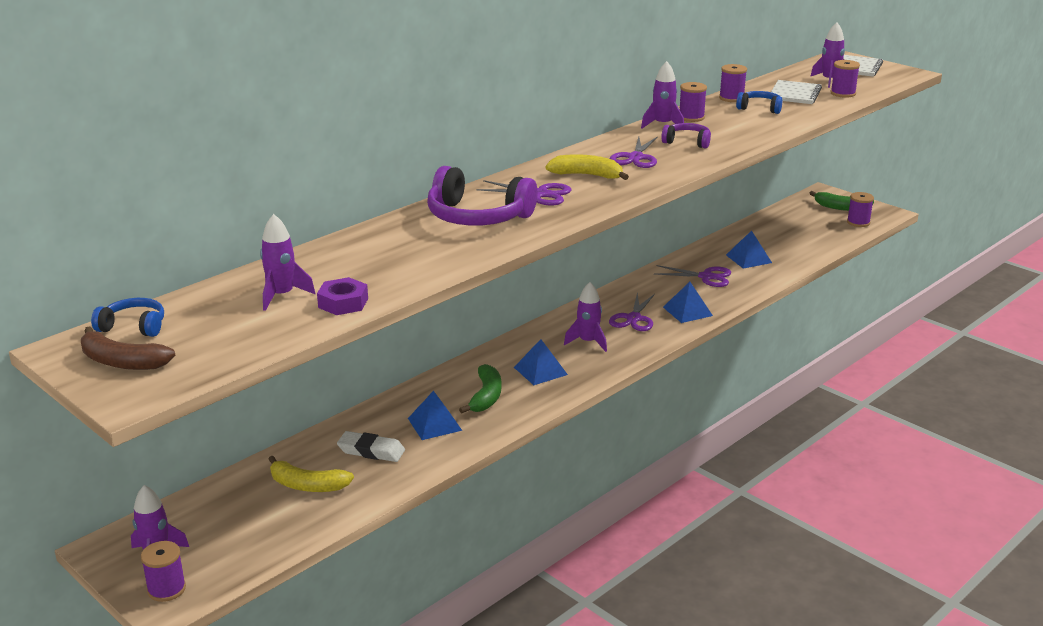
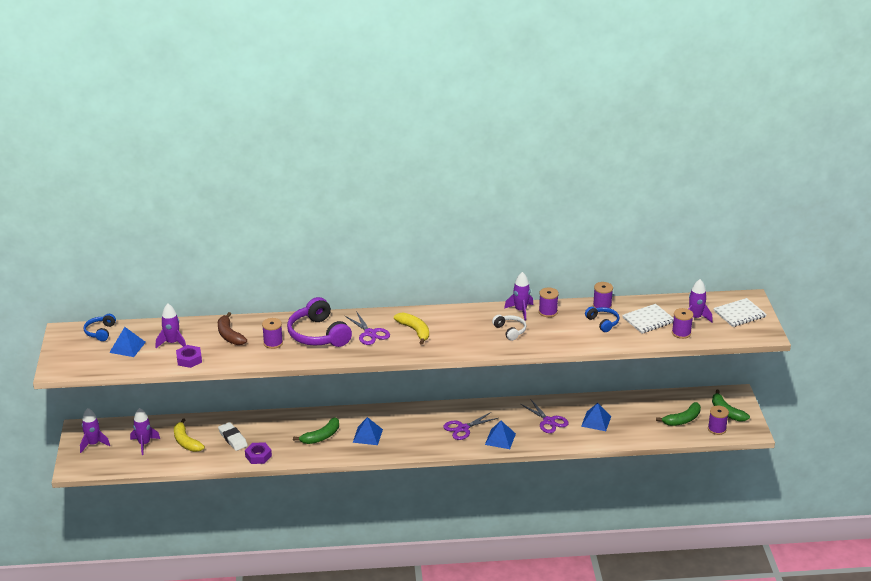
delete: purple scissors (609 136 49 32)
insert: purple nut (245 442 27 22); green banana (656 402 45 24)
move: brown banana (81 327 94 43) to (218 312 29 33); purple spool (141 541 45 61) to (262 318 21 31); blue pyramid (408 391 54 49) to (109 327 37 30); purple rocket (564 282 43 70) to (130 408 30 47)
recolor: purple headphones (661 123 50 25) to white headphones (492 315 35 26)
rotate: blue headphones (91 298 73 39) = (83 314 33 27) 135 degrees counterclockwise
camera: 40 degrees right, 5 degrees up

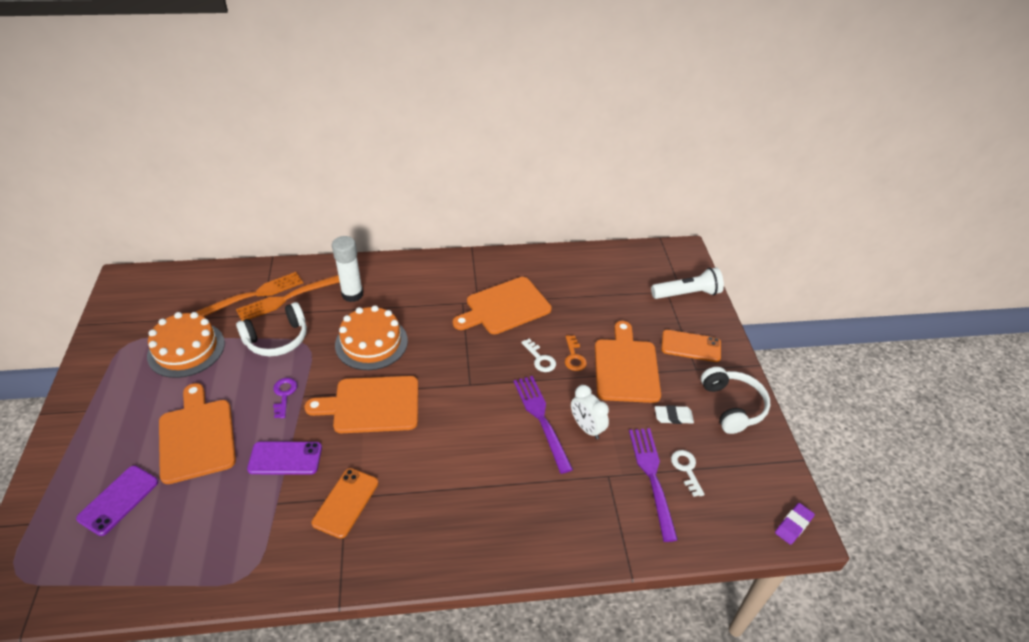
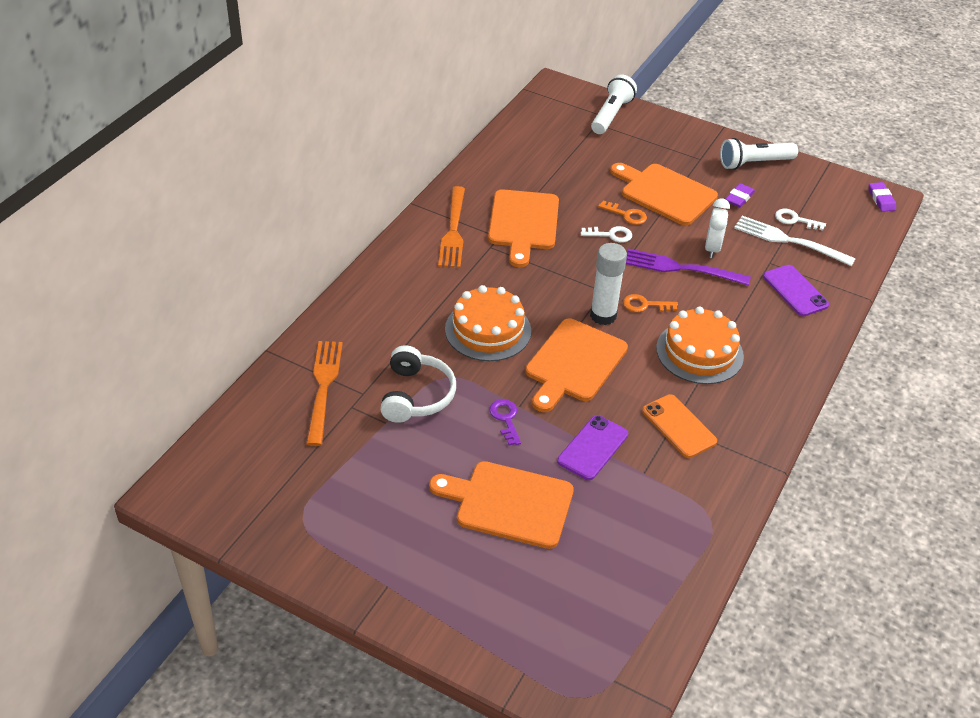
delete: orange phone (661 330 60 32)
insert: orange key (623 294 55 18)
move: purple phone (76 466 82 70) to (763 265 66 51); orange cake (147 312 78 66) to (656 307 88 77); orange fork (236 275 104 46) to (438 186 27 82); white glue stick (332 236 31 66) to (590 243 37 82)
replace: white headphones (701 367 69 67) to white flashlight (720 138 78 32)
recolor: purple fork (629 428 49 114) to white fork (734 216 122 50); white eraser (655 405 39 19) to purple eraser (725 183 30 24)
rotate: purple key (273 378 24 40) = (489 399 32 46) 45 degrees clockwise; white clock (571 385 38 54) = (705 199 25 59) 75 degrees counterclockwise
camera: 55 degrees left, 0 degrees up

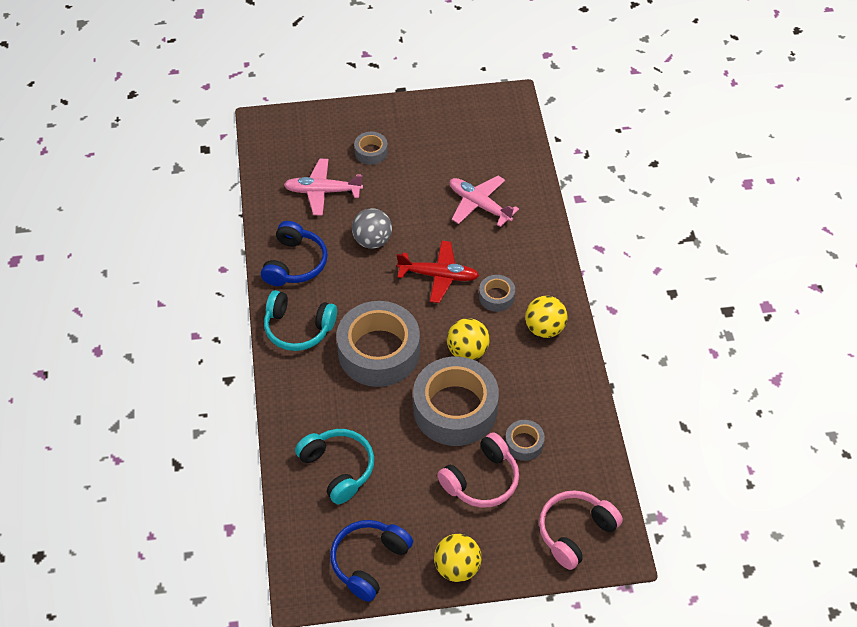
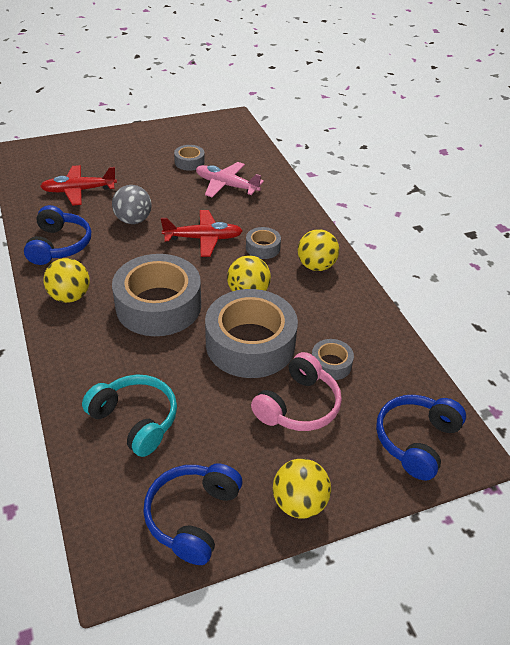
move: grey tape (354 132 34 33) to (174 145 31 26)
replace: turquoise headphones (264 290 73 61) to yellow ball (43 258 47 45)
recolor: pink plane (284 159 79 57) to red plane (40 165 77 41); pink headphones (539 490 84 80) to blue headphones (376 395 90 85)
camera: 15 degrees left, 10 degrees down

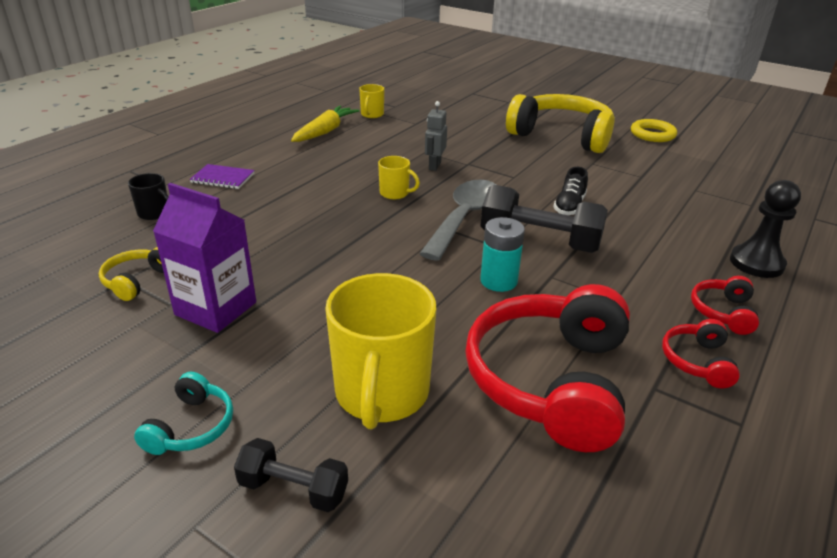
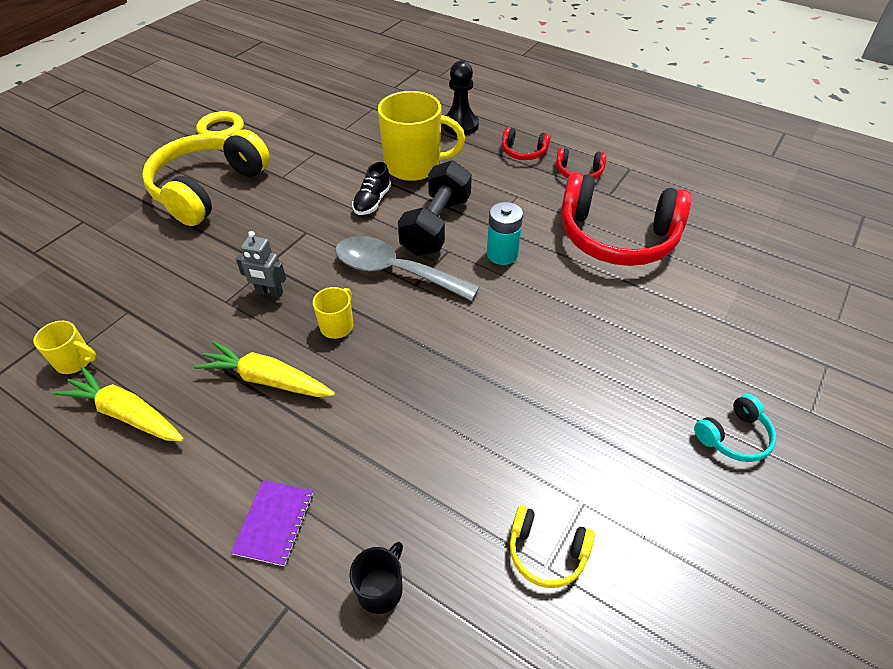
delete: purple carton (153 183 103 150); black dumbbell (234 438 114 74)
insert: yellow carrot (194 341 141 56)
move: yellow mug (325 273 111 156) to (378 91 87 90)
rotate: turquoise headphones (134 372 99 83) = (694 394 82 68) 135 degrees clockwise; black shoe (553 167 35 48) = (352 162 39 53) 90 degrees clockwise
camera: 90 degrees left, 15 degrees up

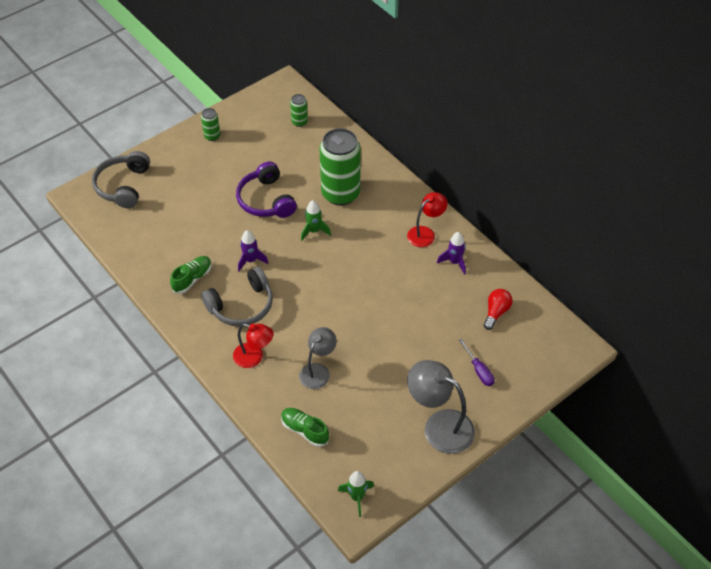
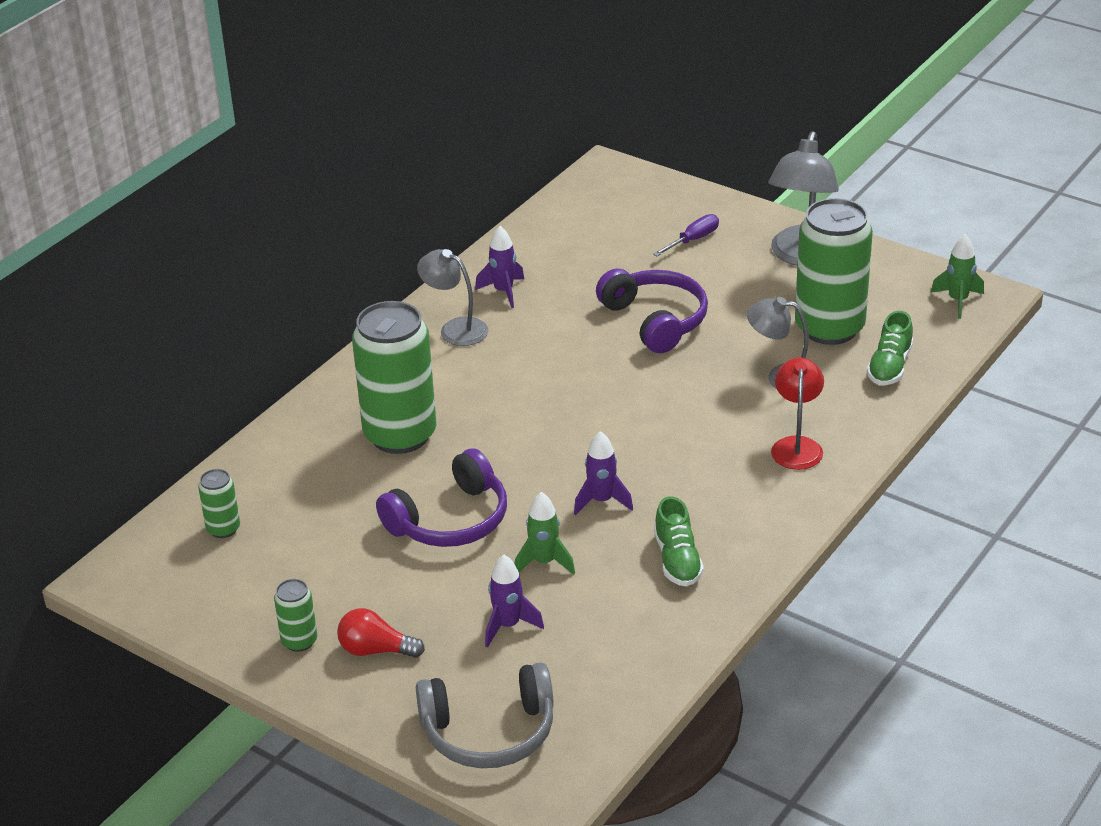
delete: grey headphones (201 267 72 60)
insert: purple rocket (485 555 59 92); purple headphones (596 269 112 84); green can (795 198 78 147)
move: green rocket (301 200 30 41) to (514 492 61 83); red light bulb (484 289 29 41) to (337 608 88 50)
recolor: red lamp (407 192 40 55) to grey lamp (417 249 71 97)
rotate: green shoe (170 256 42 38) = (654 496 50 91) 120 degrees counterclockwise
camera: 105 degrees left, 15 degrees down

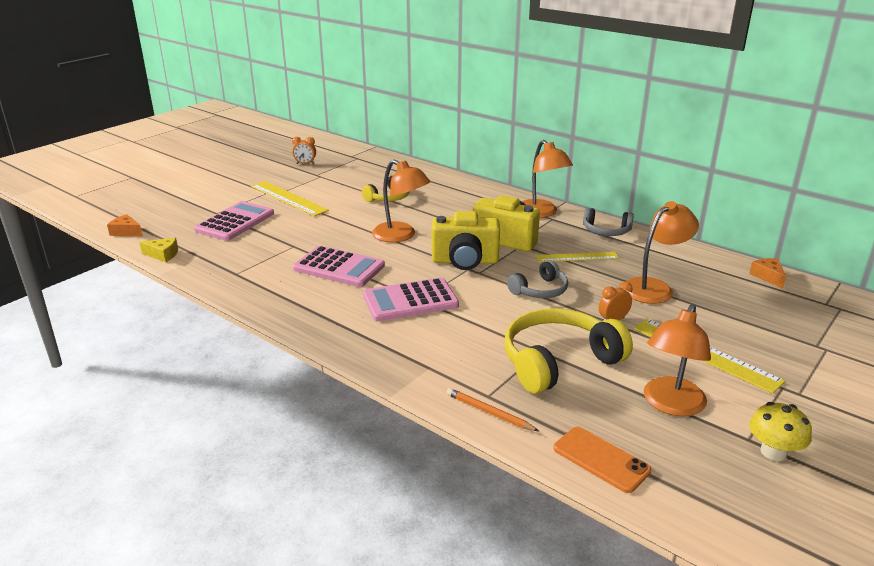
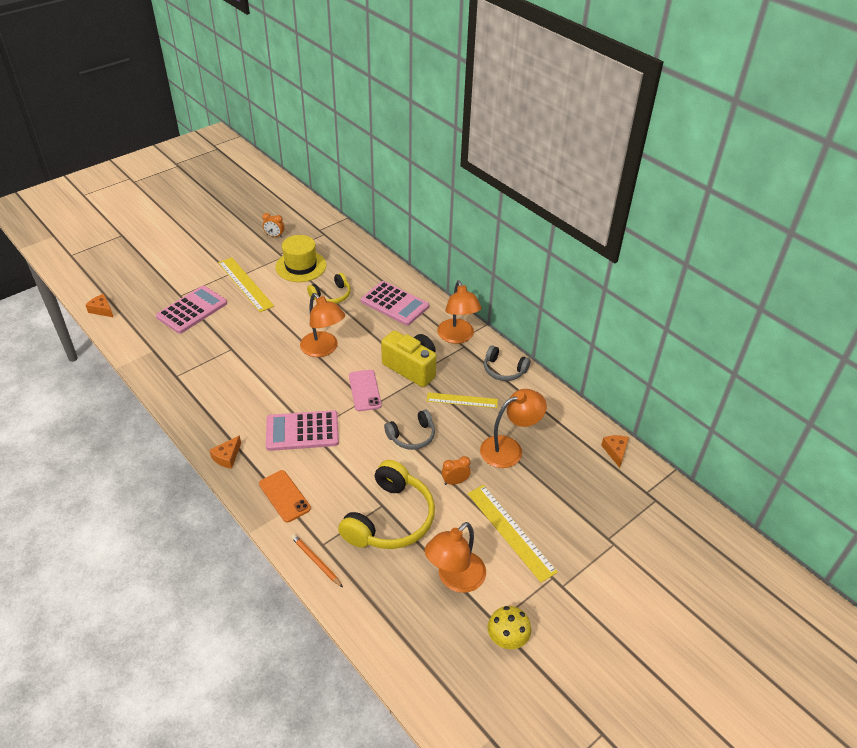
delete: yellow cheese (139 238 39 24)
insert: orange cheese (209 435 32 34); yellow hat (275 235 51 47)
move: pink calculator (293 245 92 42) to (361 281 68 45); orange phone (554 427 97 66) to (259 470 52 52)
replace: yellow camera (432 211 68 59) to pink phone (349 370 33 41)
rotate: yellow headphones (504 308 129 86) = (338 460 97 89) 135 degrees clockwise
camera: 10 degrees right, 15 degrees up

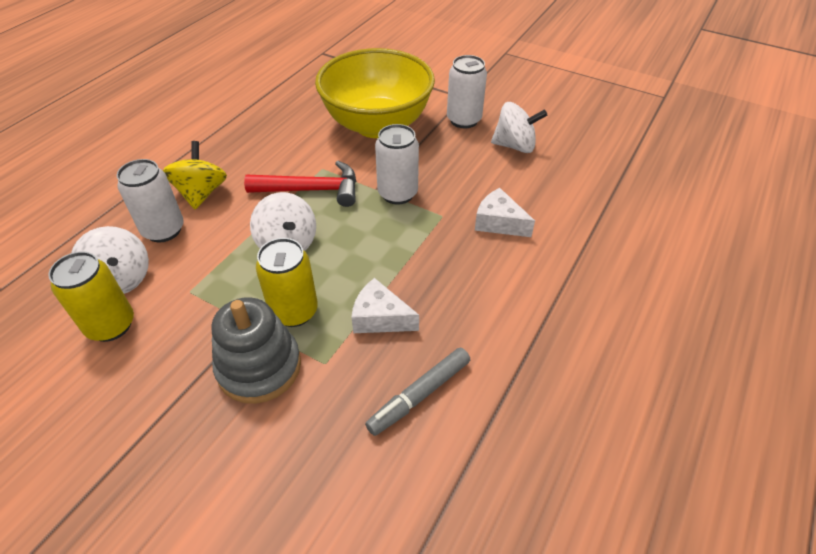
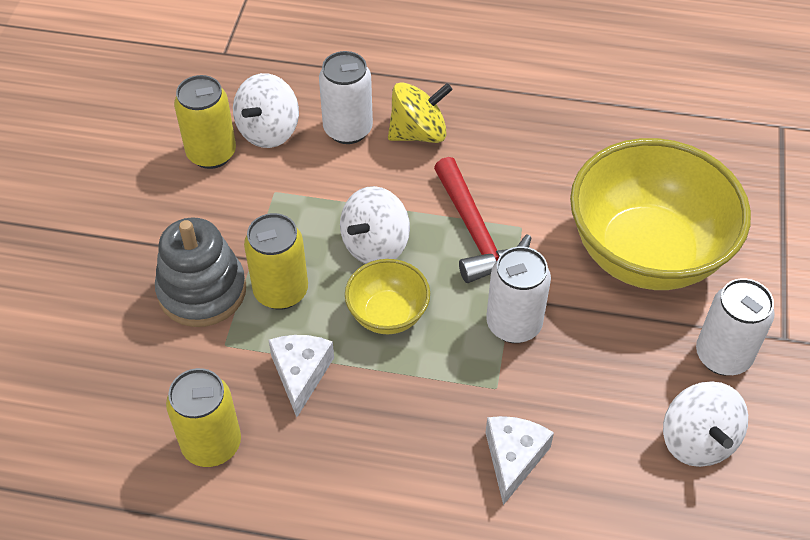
insert: yellow bowl (345 259 85 75)
replace: grey marker (365 348 105 88) to yellow can (166 368 75 99)
camera: 70 degrees right, 5 degrees up

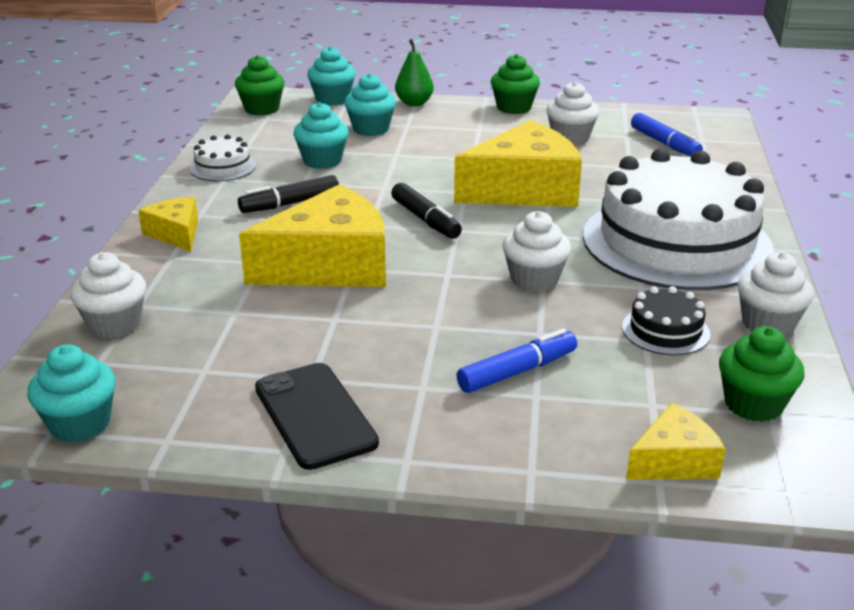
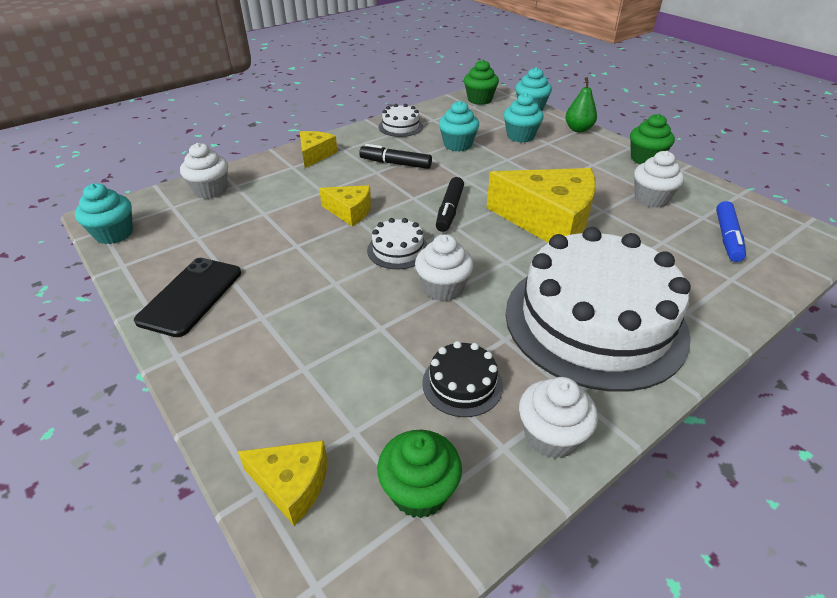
delete: blue marker (456 328 121 65)
insert: white cake (367 218 61 51)
resize: yellow cheese (239 184 147 103) = (319 185 52 41) x0.51
camera: 45 degrees right, 10 degrees up

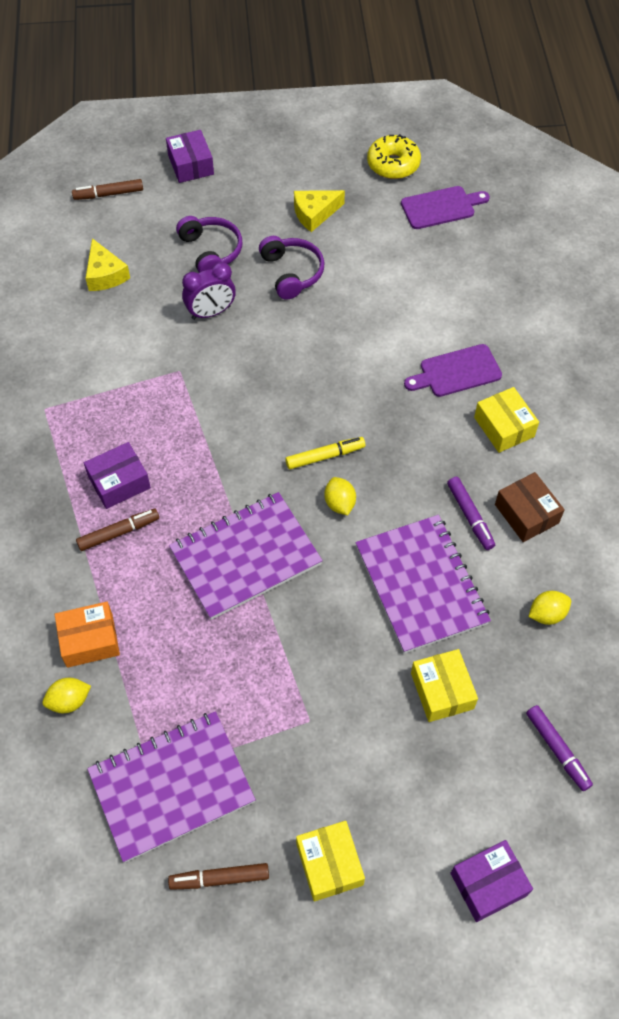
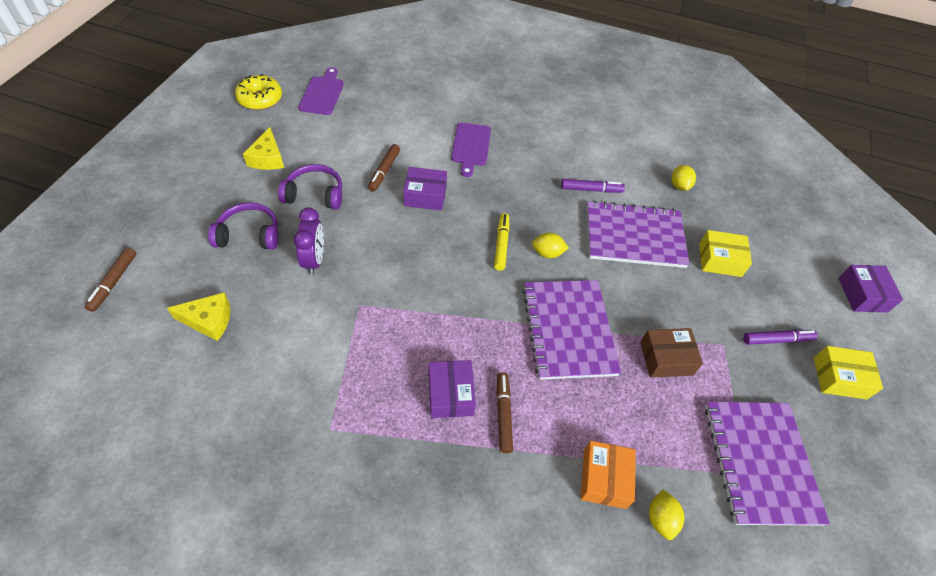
delete: yellow box (474 387 65 66)
move: purple box (166 130 48 53) to (403 167 44 44); brown marker (168 863 101 27) to (368 144 32 48); brown box (495 472 70 70) to (640 328 63 50); purple marker (526 705 67 86) to (743 330 75 15)
camera: 70 degrees left, 5 degrees down

